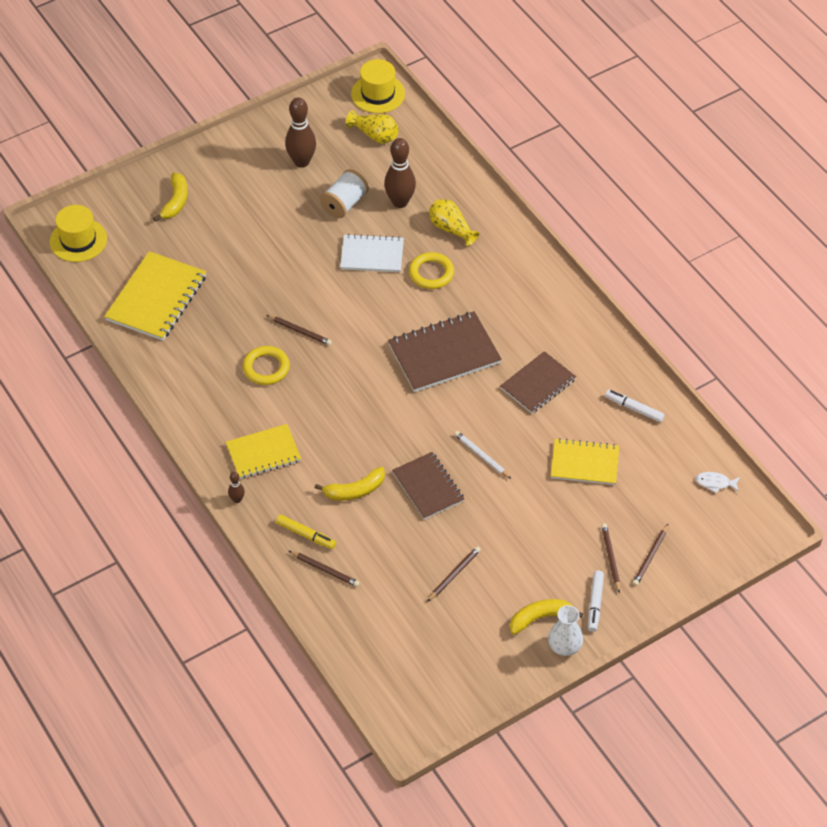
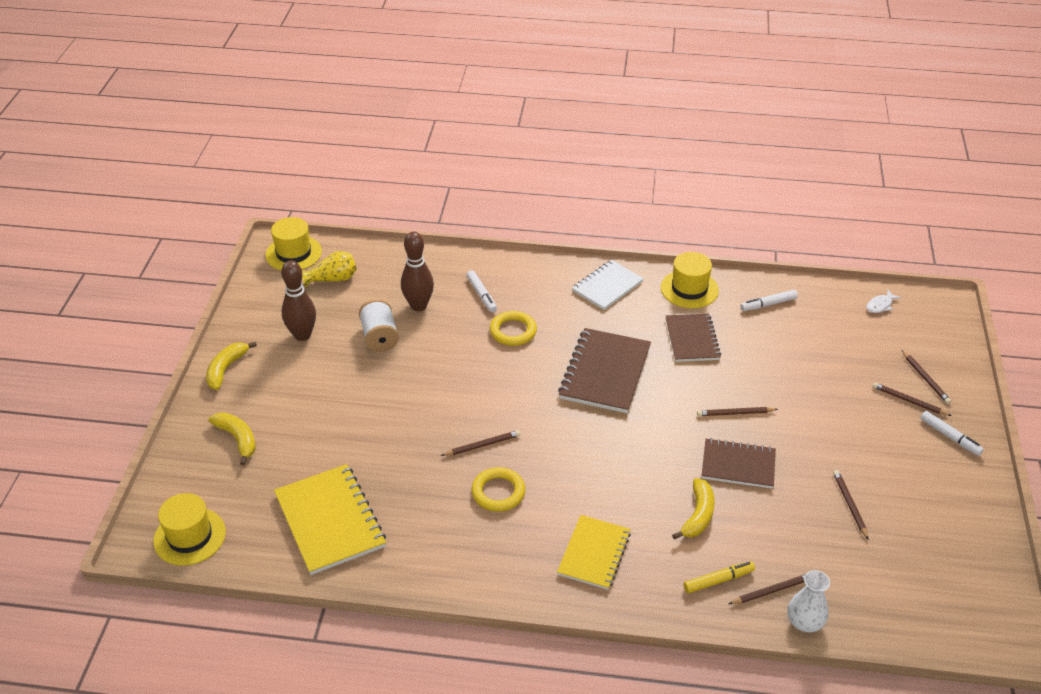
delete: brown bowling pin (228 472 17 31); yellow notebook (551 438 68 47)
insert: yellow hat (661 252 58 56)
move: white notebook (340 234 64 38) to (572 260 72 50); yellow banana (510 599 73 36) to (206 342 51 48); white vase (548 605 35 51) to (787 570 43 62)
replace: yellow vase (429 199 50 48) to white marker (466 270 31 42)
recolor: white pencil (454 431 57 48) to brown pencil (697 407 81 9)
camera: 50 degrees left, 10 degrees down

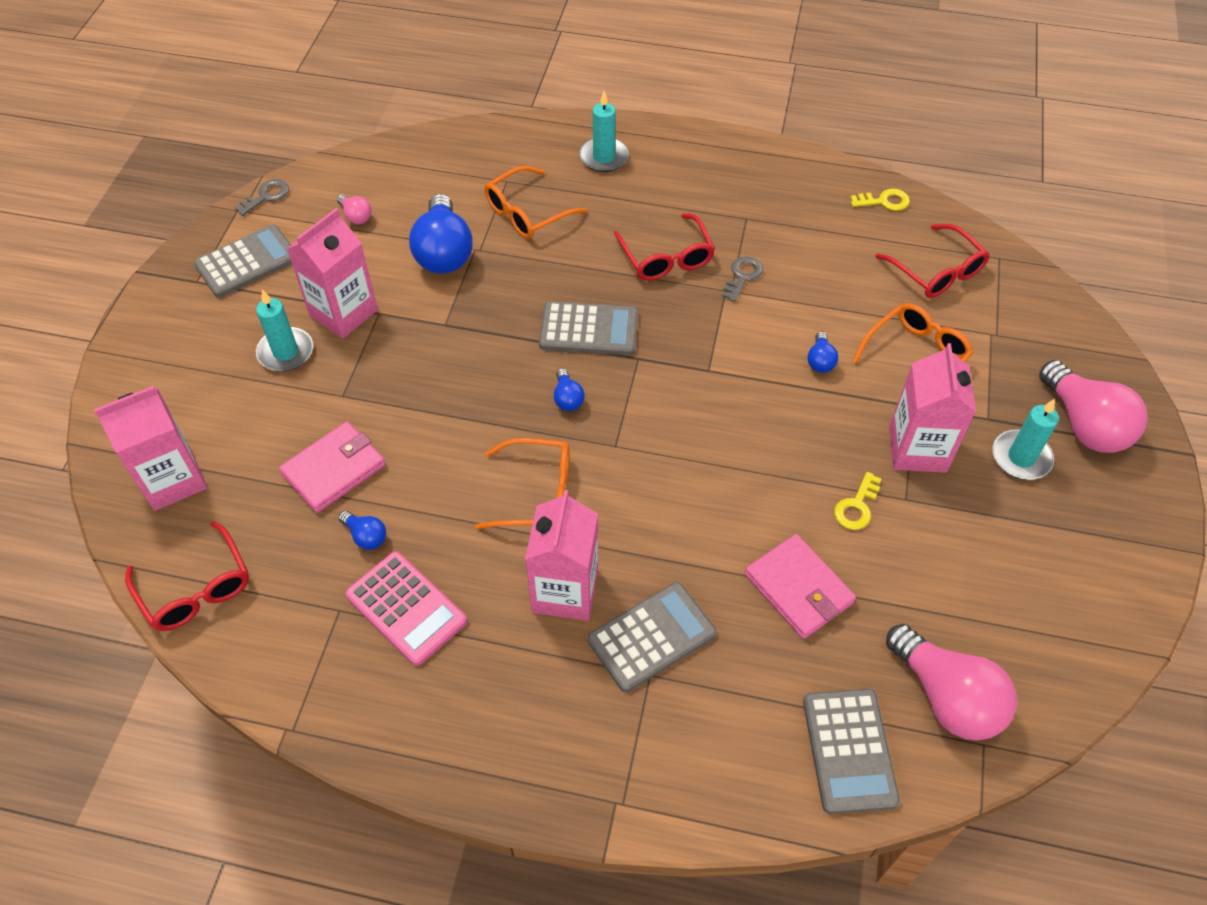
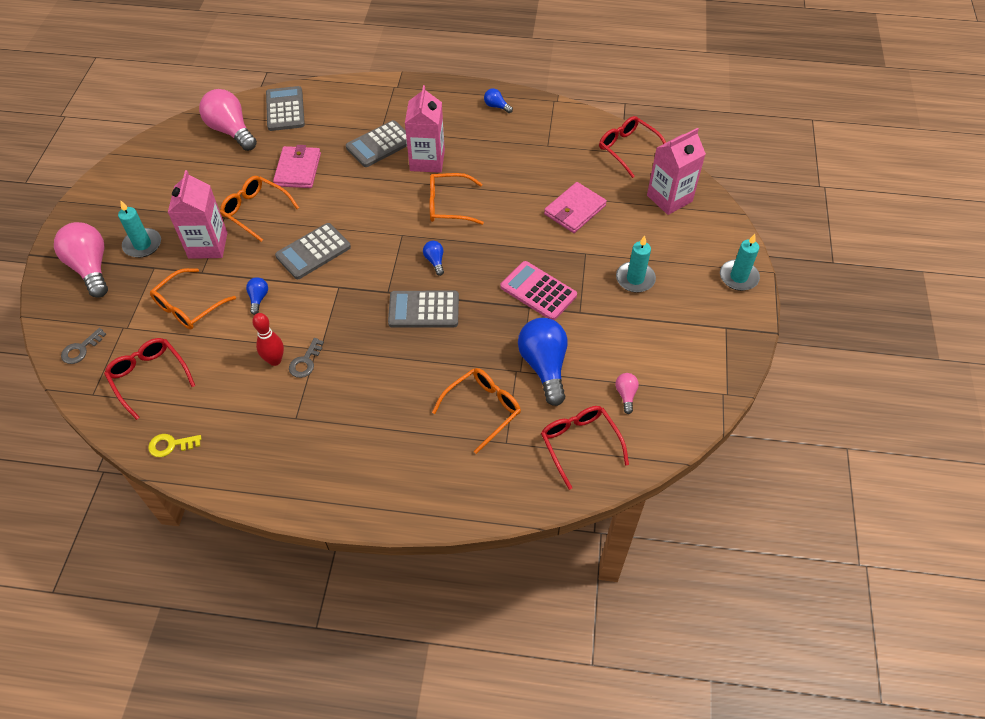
delete: pink carton (287 208 91 131)
insert: red bowling pin (252 313 32 53)
move: grey calculator (194 224 98 74) to (275 223 76 56); grey key (234 179 55 37) to (61 328 46 36); blue light bulb (339 511 47 39) to (484 88 29 25); pink calculator (346 551 121 115) to (500 261 77 59); turquoise candle (579 91 50 81) to (720 234 40 57); red glasses (614 214 101 67) to (541 406 88 84)
replace: yellow key (834 472 47 58) to orange glasses (220 176 79 66)
rotate: pink light bulb (337 194 35 30) = (616 373 23 41) 45 degrees clockwise; pink wallet (745 534 111 105) = (273 145 48 43) 45 degrees clockwise
camera: 175 degrees right, 0 degrees up

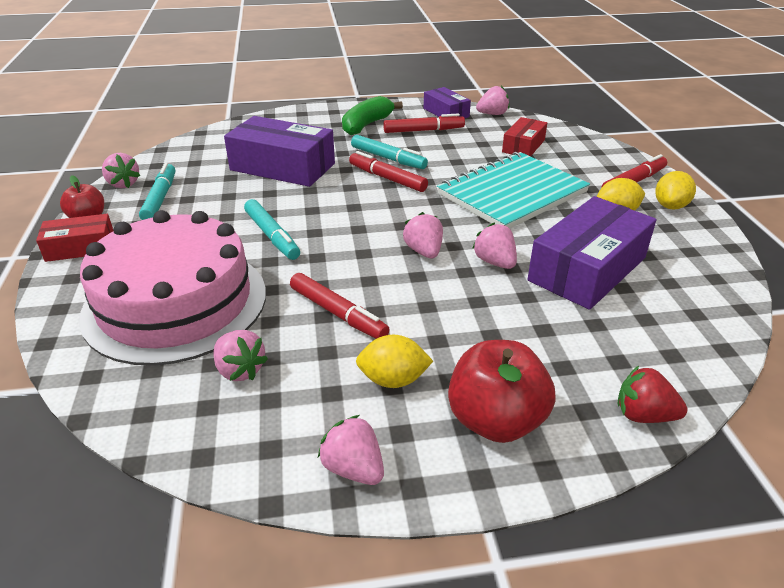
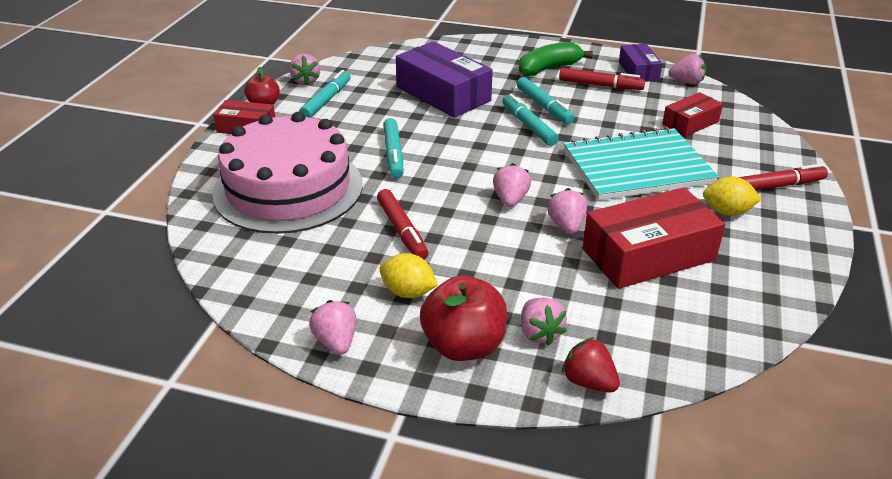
delete: yellow lemon (655 171 41 39)
move: pink strawberry (213 330 55 51) to (521 298 46 48)
recolor: red marker (349 151 79 41) to turquoise marker (503 94 56 52); purple box (527 196 130 114) to red box (583 187 142 102)
camera: 25 degrees right, 0 degrees up

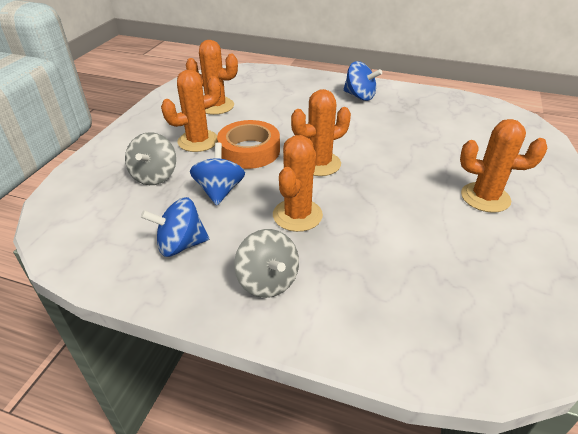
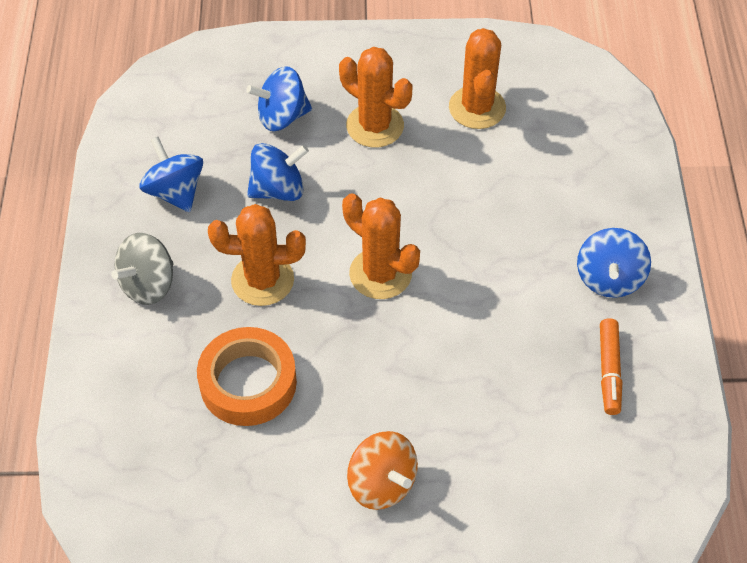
insert: orange marker (600 318 22 97)
move: orange tape (217 120 63 49) to (197 327 100 99)
replace: orange cactus (460 119 88 94) to orange spinning top (347 431 71 79)
recolor: grey spinning top (125 132 51 53) to blue spinning top (246 66 66 65)
camera: 70 degrees right, 15 degrees up

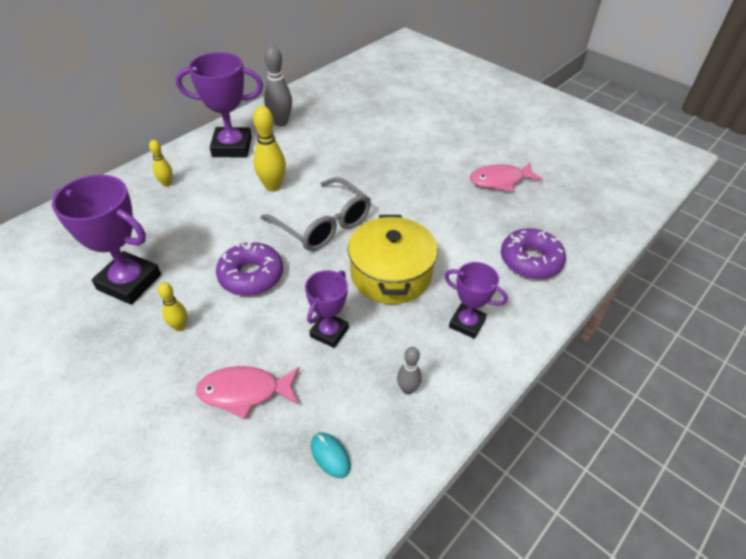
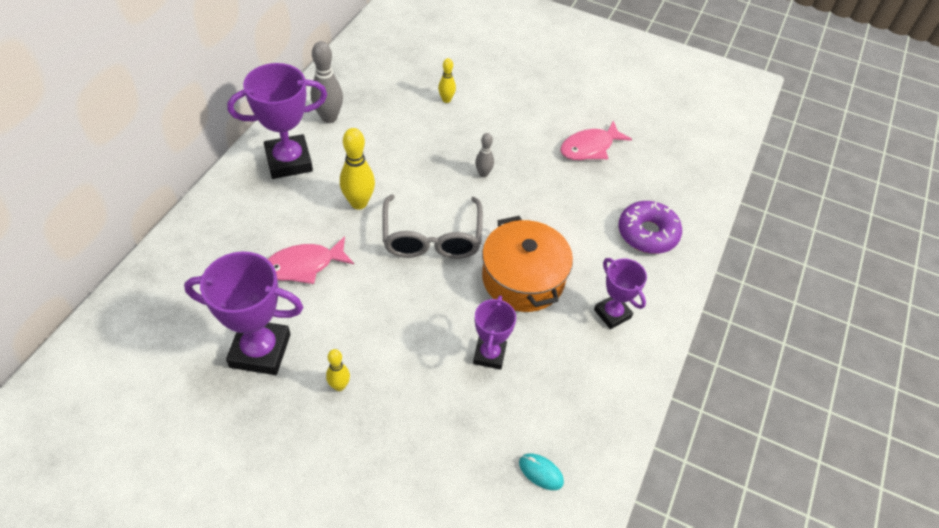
delete: purple donut (216 241 67 55)
move: yellow bowling pin (149 140 24 47) to (438 58 18 45); pink fish (196 366 104 53) to (268 236 86 48); grey bowling pin (397 347 25 48) to (475 133 19 44)
recolor: yellow pot (348 215 90 89) to orange pot (482 216 91 96)
rotate: grey glasses (261 177 110 74) = (382 195 101 64) 60 degrees clockwise; purple trophy (444 262 64 77) = (594 258 53 71) 45 degrees clockwise
camera: 20 degrees left, 5 degrees up

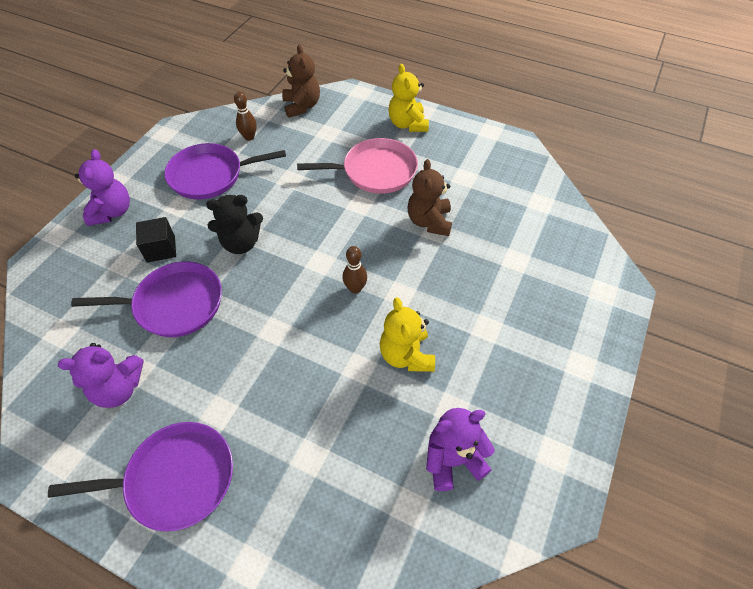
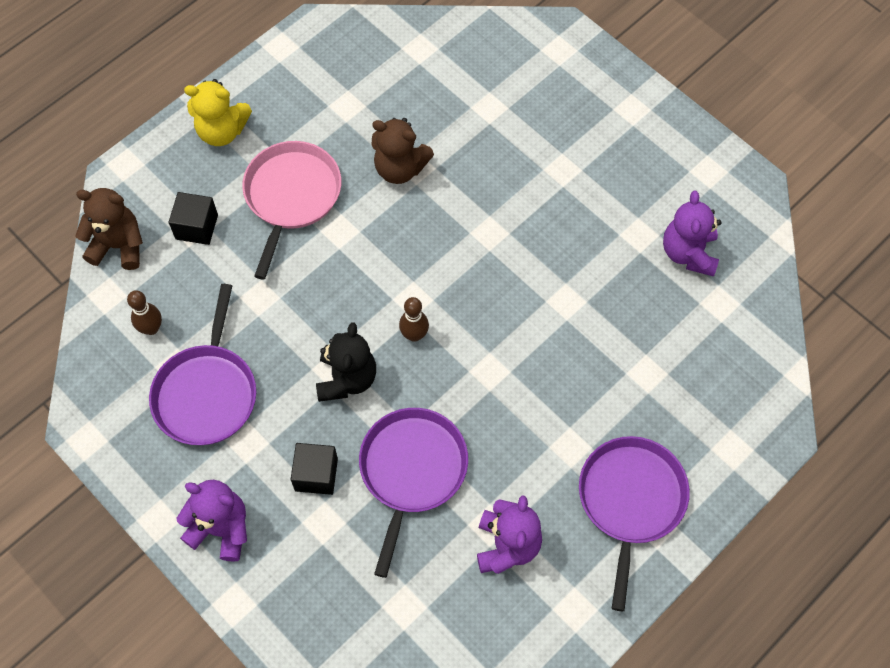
delete: yellow teddy bear (380 297 55 75)
insert: black cube (169 192 49 53)
move: brown bowling pin (343 246 24 48) to (399 297 30 45)
camera: 70 degrees left, 10 degrees up

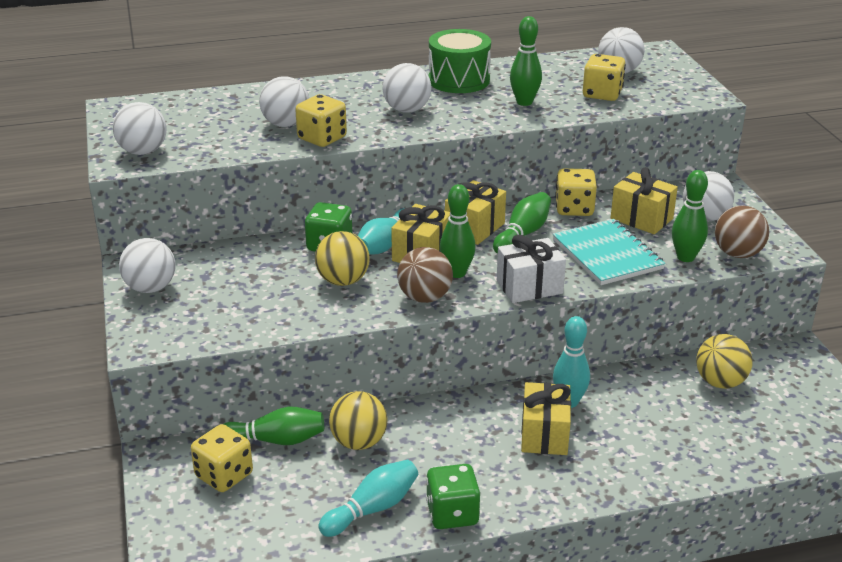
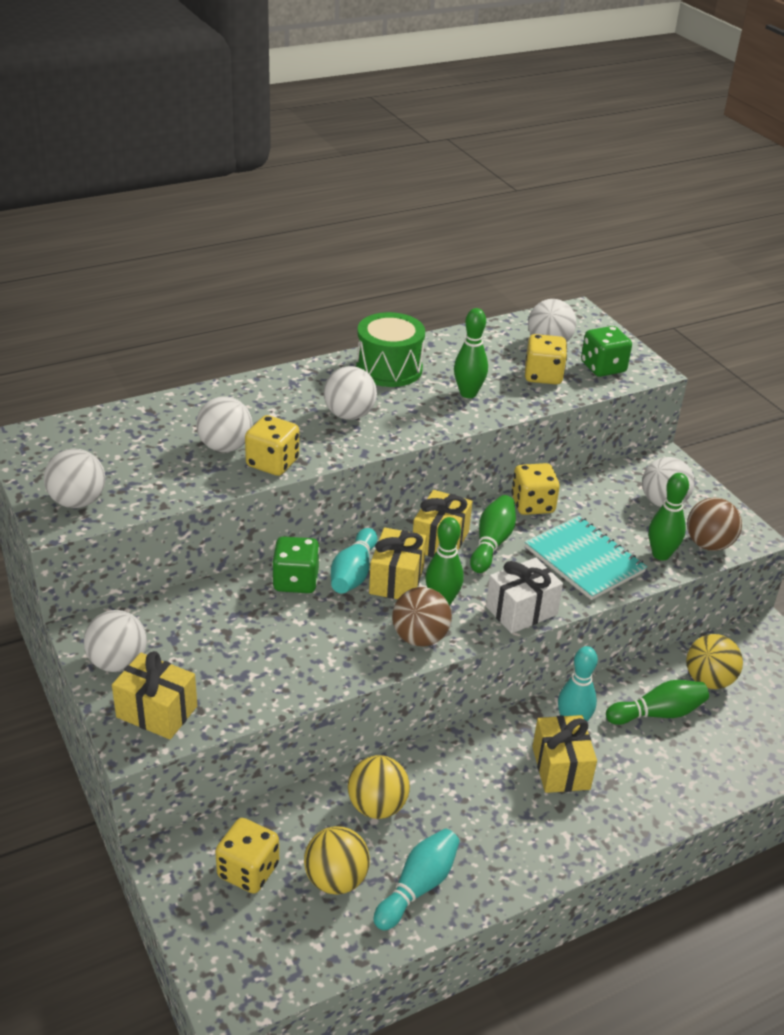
move: green bowling pin (224 407 100 38) to (606 680 103 45); yellow ball (315 231 55 55) to (304 826 66 69); green dice (426 464 54 65) to (581 326 51 51); yellow gift (611 167 67 67) to (112 651 85 88)
camera: 15 degrees left, 5 degrees up

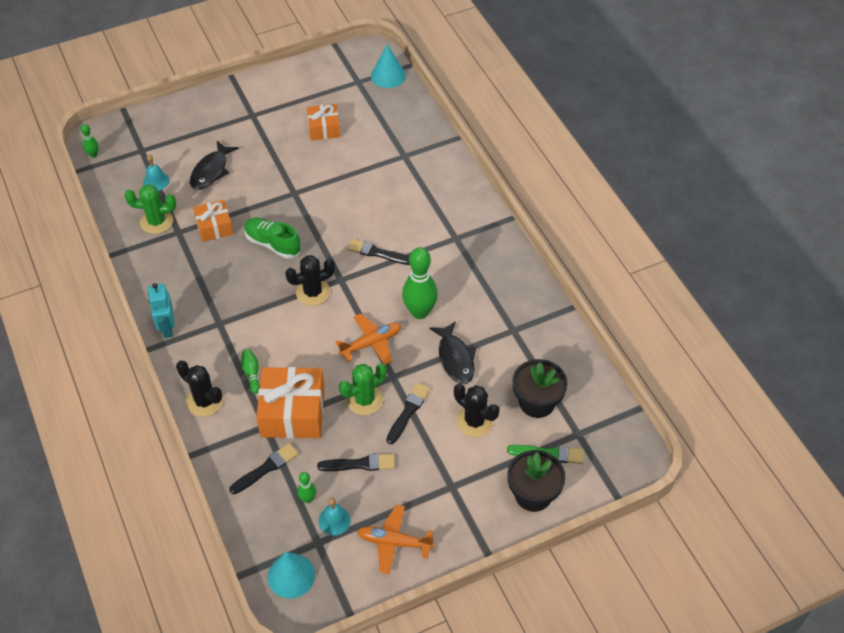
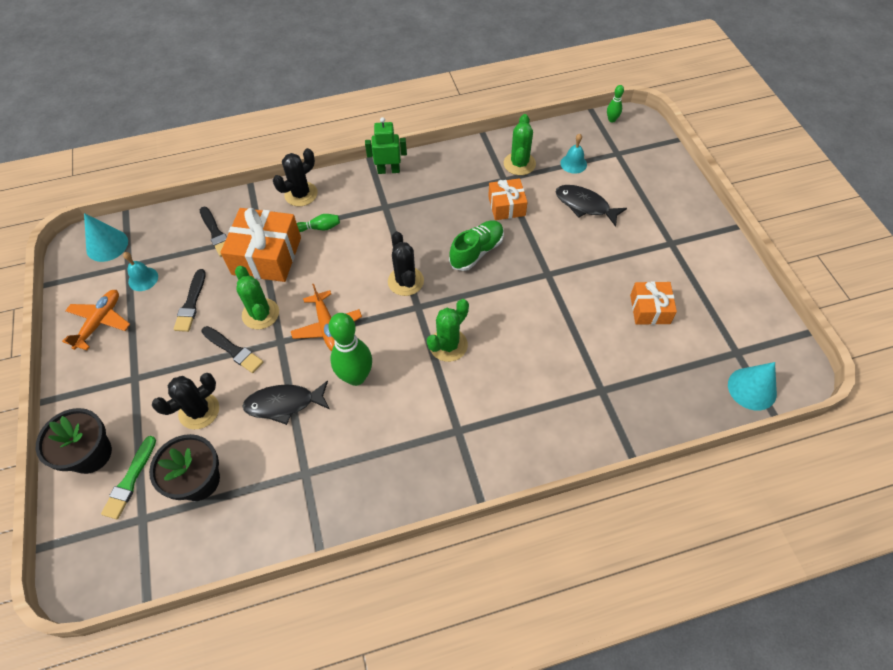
delete: green bowling pin (297 472 19 31)
replace: black brush (347 239 63 26) to green cactus (427 299 42 63)
recolor: turquoise robot (148 283 27 55) to green robot (365 117 42 57)
camera: 100 degrees right, 5 degrees up

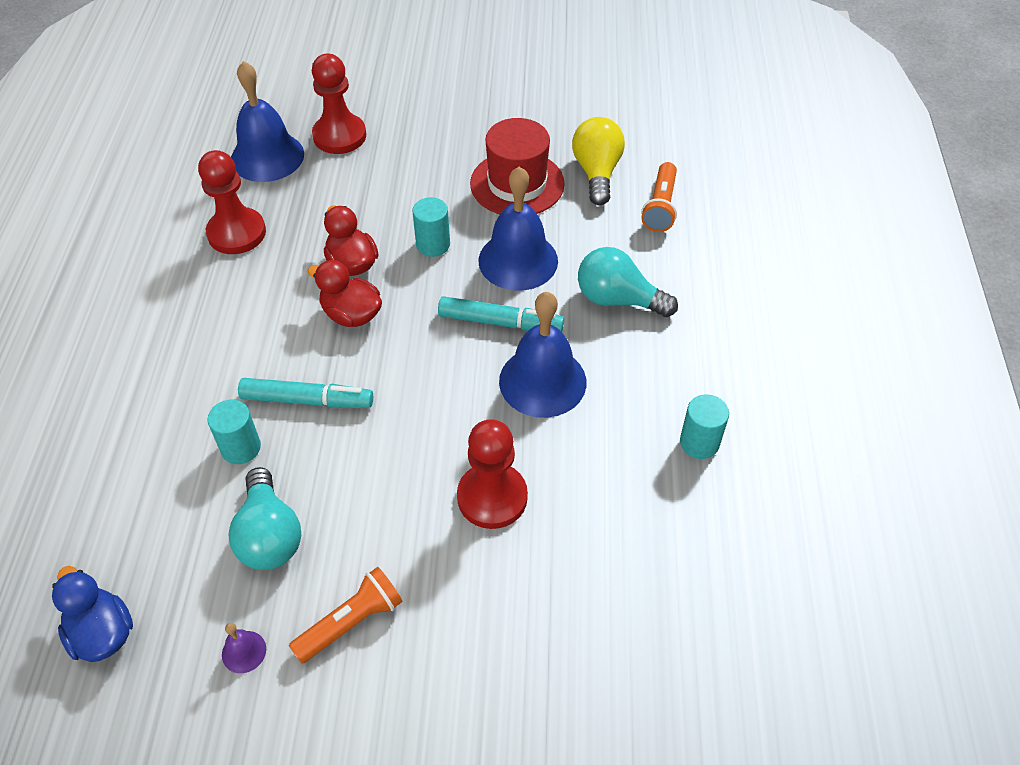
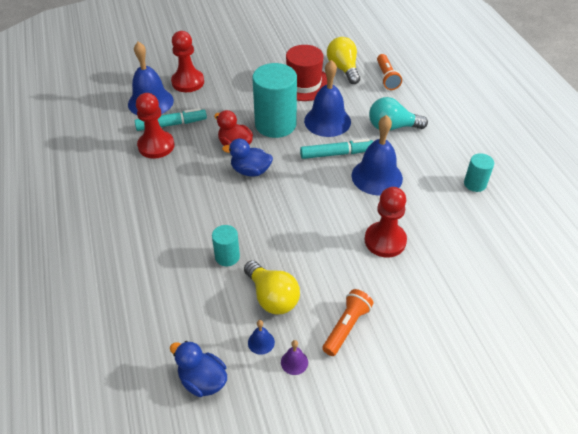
insert: blue bell (248 320 27 35)
move: turquoise marker (238 378 135 30) to (135 108 72 23)
recolor: turquoise light bulb (228 467 73 103) to yellow light bulb (244 261 56 54); red duck (308 260 74 67) to blue duck (222 139 51 38)
resize: turquoise cylinder (412 197 38 60) = (252 63 45 75) x2.04
camera: 20 degrees left, 5 degrees down

